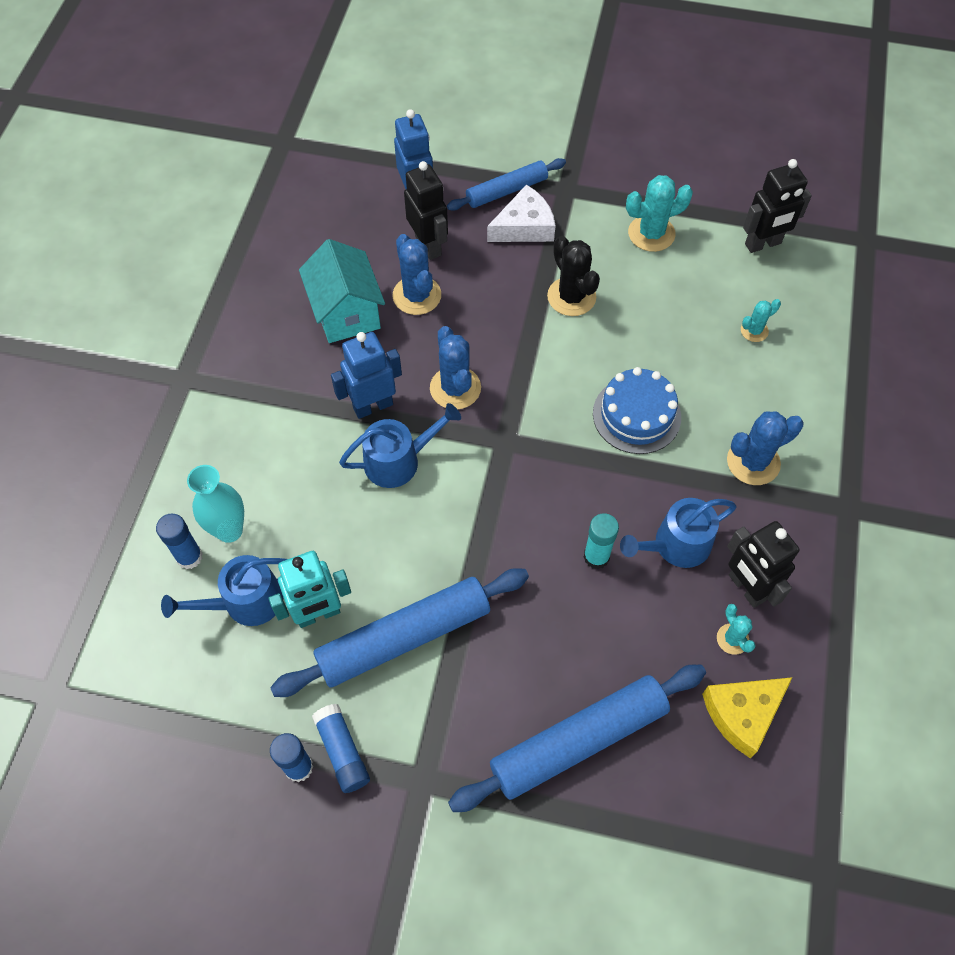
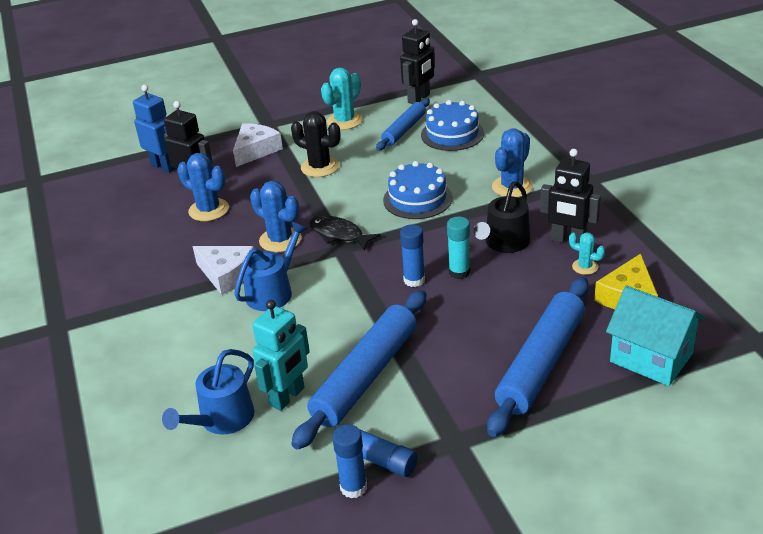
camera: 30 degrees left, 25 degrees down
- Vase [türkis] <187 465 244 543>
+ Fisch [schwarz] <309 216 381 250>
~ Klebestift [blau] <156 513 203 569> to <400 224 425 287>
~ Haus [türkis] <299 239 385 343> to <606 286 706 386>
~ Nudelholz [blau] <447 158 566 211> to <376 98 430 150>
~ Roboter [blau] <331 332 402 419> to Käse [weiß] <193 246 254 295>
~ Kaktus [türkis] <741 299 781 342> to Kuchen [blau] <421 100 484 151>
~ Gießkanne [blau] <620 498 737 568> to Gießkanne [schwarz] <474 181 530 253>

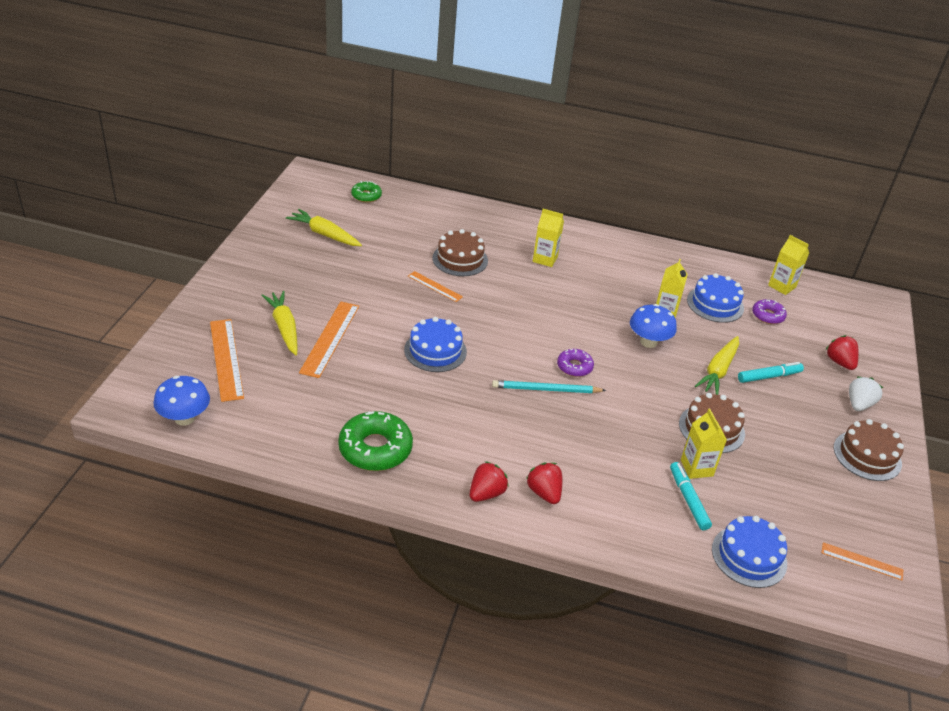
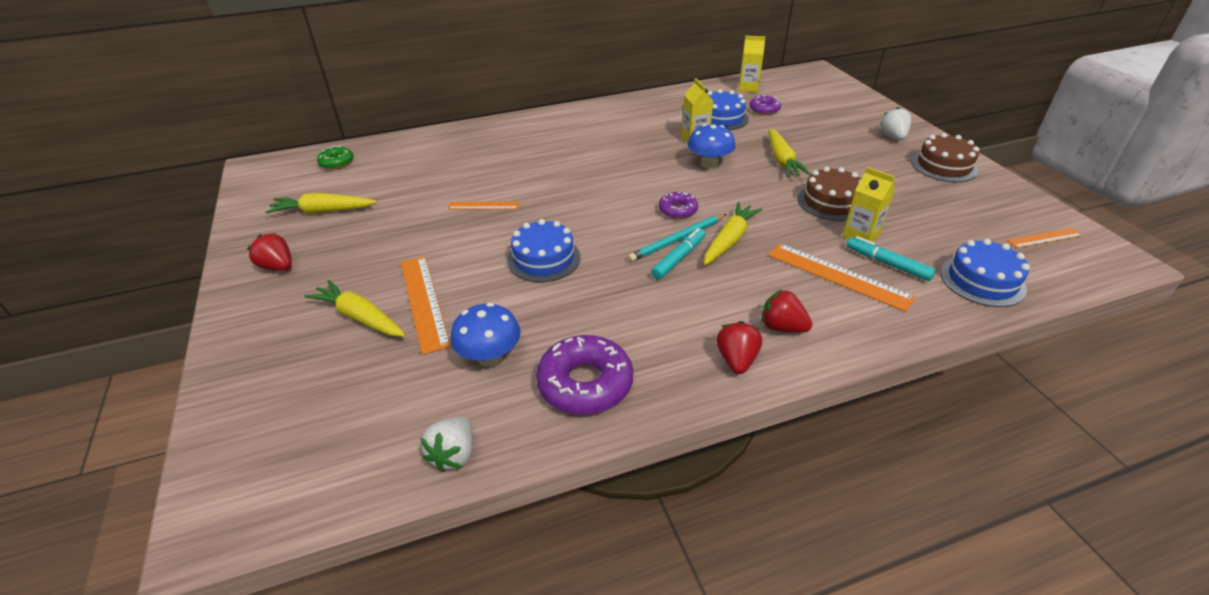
camera: 30 degrees left, 0 degrees up
- Kuchen [braun] <433 229 488 276>
- Getränkekarton [gelb] <533 209 564 267>
+ Erdbeere [weiß] <420 417 473 472>
+ Karotte [gelb] <704 202 763 265>
~ Pilz [blau] <154 376 210 426> to <451 303 520 367>
~ Lineal [orange] <210 319 244 402> to <768 243 916 312>
~ Filzstift [türkis] <738 362 804 383> to <651 228 705 280>
~ Erdbeere [rot] <826 335 859 370> to <247 233 292 271>
~ Donut [grün] <338 411 413 471> to Donut [lila] <536 335 633 415>

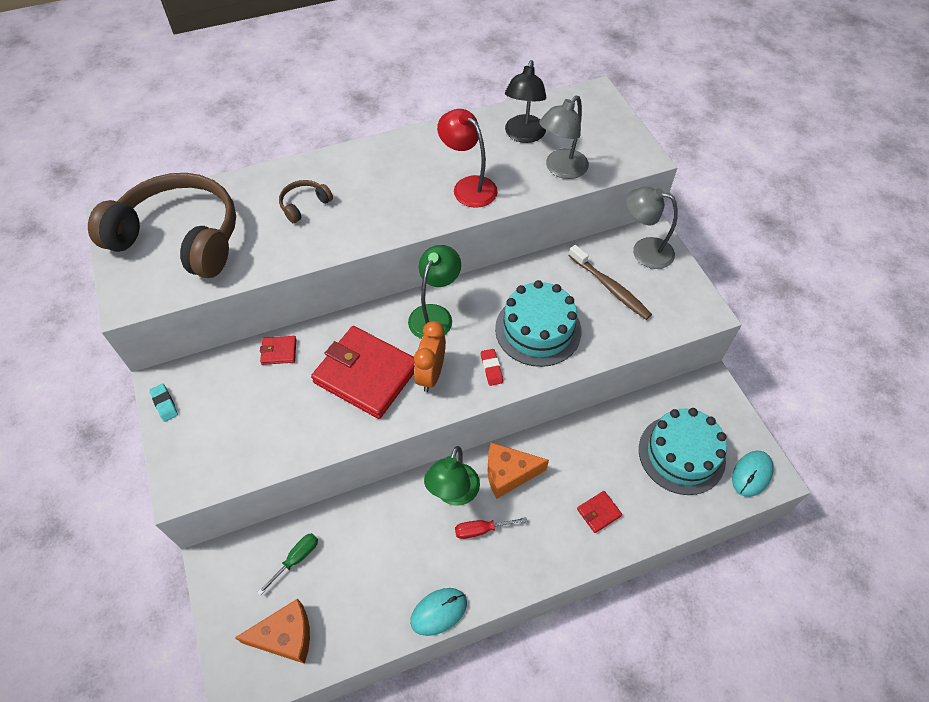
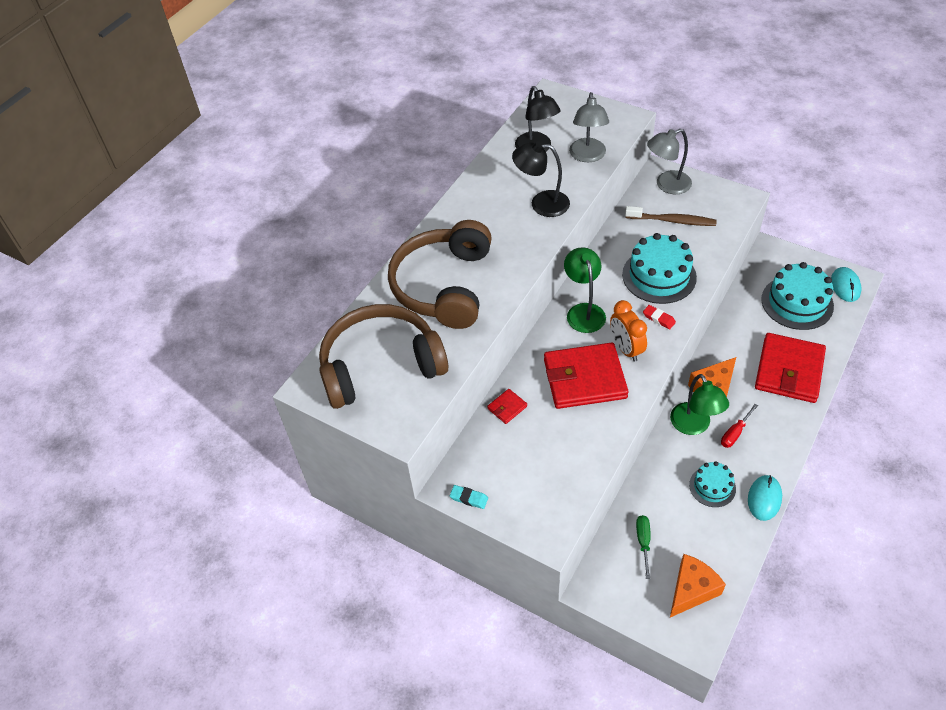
camera: 35 degrees left, 5 degrees down
+ Kuchen [türkis] <689 461 736 507>
~ Lampe [rot] <437 109 498 208> to Lampe [schwarz] <512 141 570 217>
~ Kopfhörer [braun] <279 180 333 223> = <388 220 492 329> x2.50
~ Geldbörse [rot] <577 491 622 533> = <755 333 826 403> x2.40

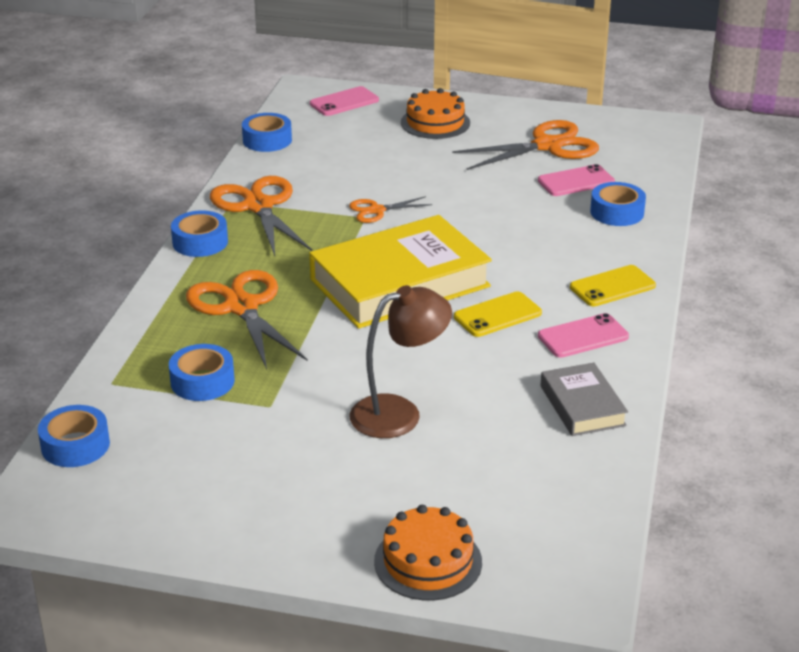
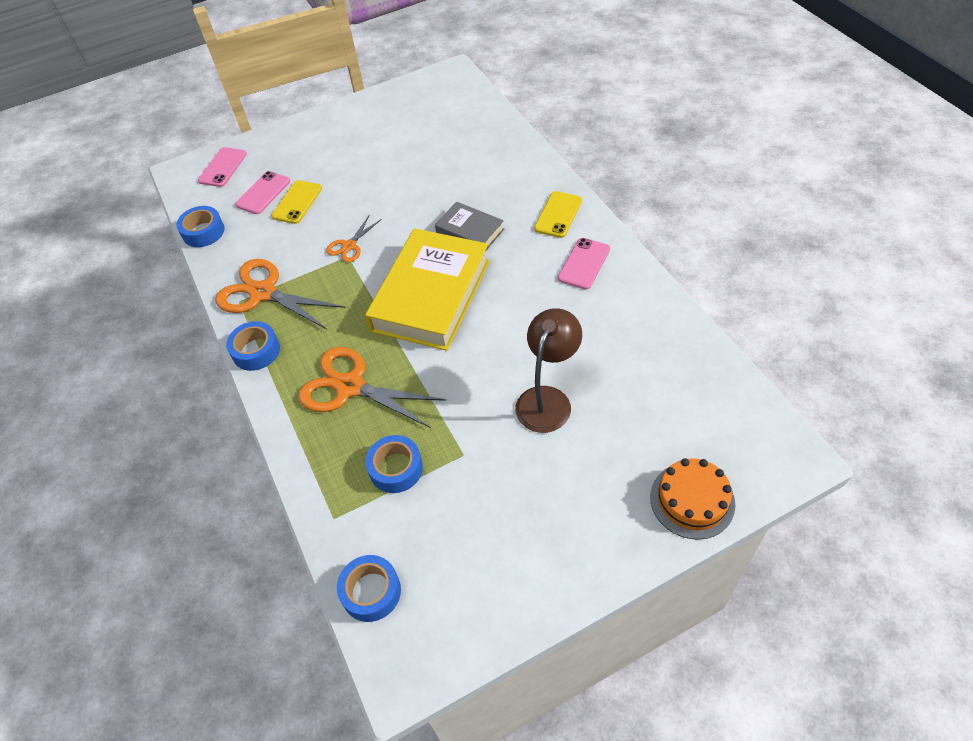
camera: 35 degrees left, 20 degrees up
- Kuchen [orange] <401 88 470 139>
- Schere [orange] <452 120 599 170>
- Klebeband [blau] <590 182 646 226>
~ Handy [gelb] <454 291 542 337> to <271 180 322 224>
~ Handy [rosa] <538 164 615 196> to <235 171 290 214>
~ Buch [grau] <540 363 628 436> to <435 202 504 252>

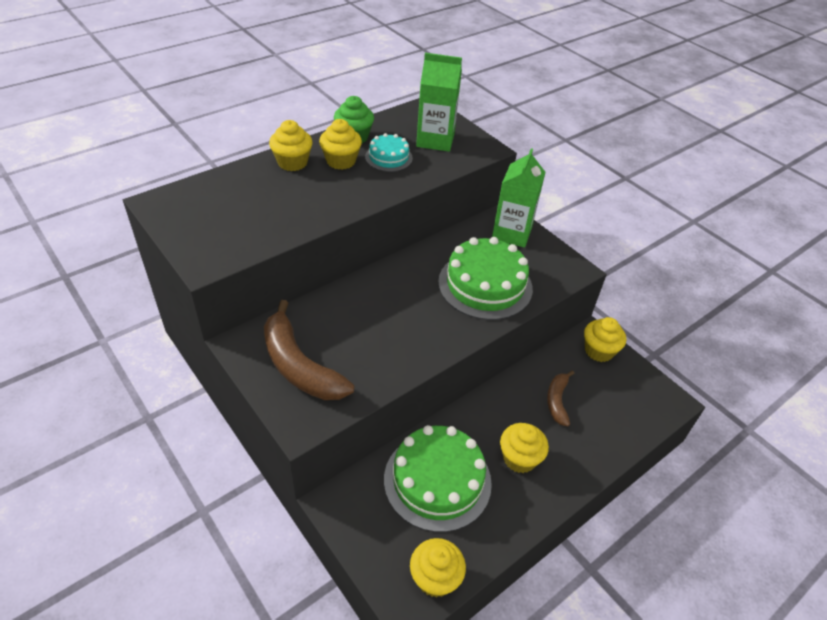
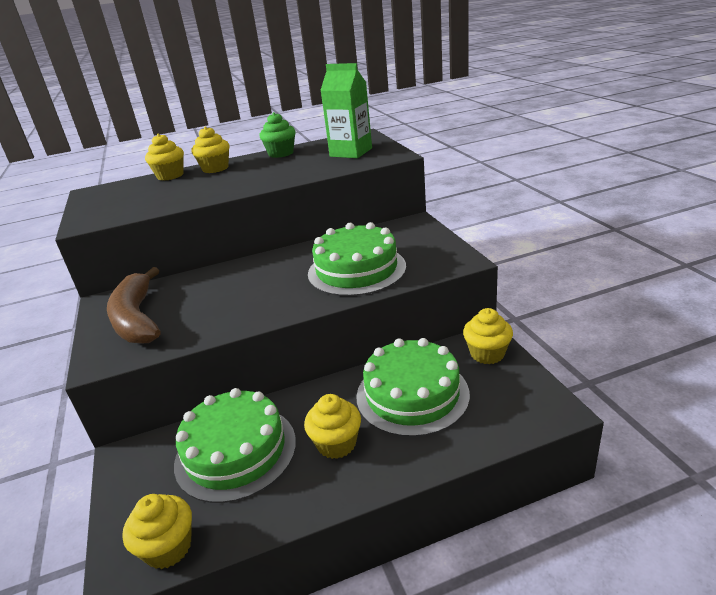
camera: 25 degrees right, 15 degrees down
- Kuchen [türkis] <365 133 413 172>
- Getränkekarton [grün] <492 148 545 248>
~ Muffin [gelb] <319 119 362 170> to <145 133 184 181>
~ Banane [braun] <547 370 575 427> to Kuchen [grün] <356 338 470 437>

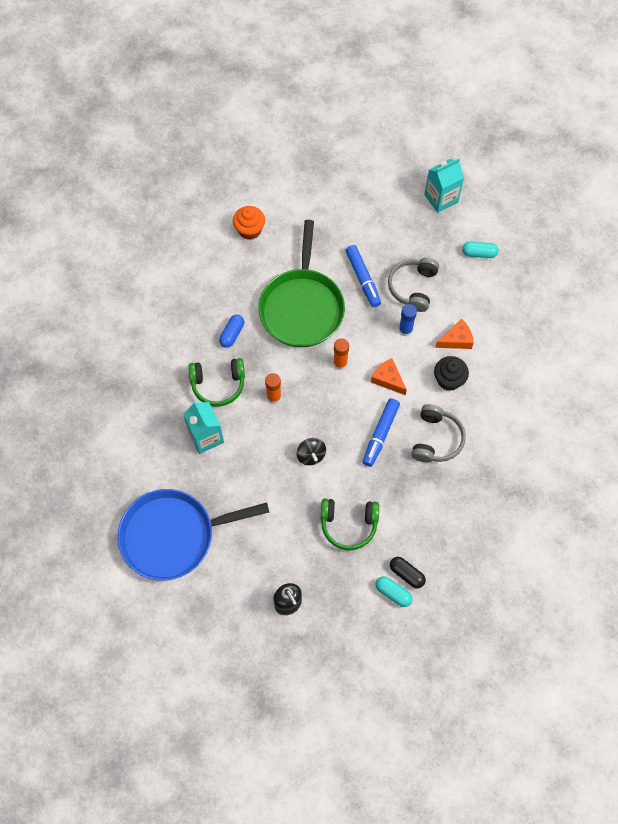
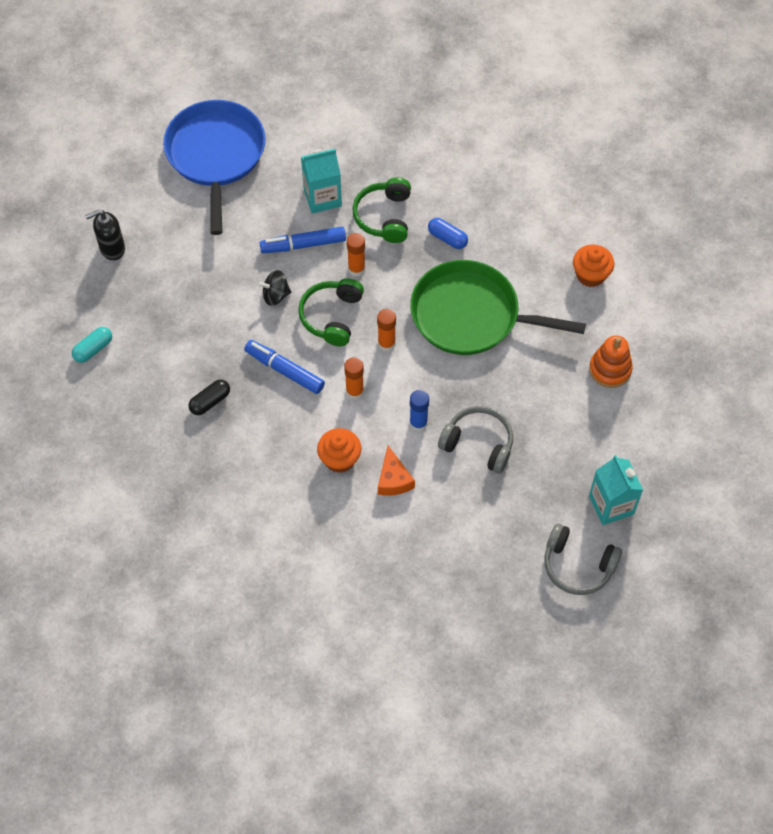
camera: 100 degrees right, 5 degrees down
- Kapsel [türkis] <462 242 498 258>
+ Stapelspielzeug [orange] <589 335 633 388>
~ Kopfhörer [grün] <321 498 379 550> to <298 278 364 346>
~ Filzstift [blau] <346 245 381 307> to <260 227 346 253>
~ Kapsel [schwarz] <390 557 426 588> to <189 379 230 415>
~ Kopfhörer [grau] <411 404 466 462> to <544 523 622 595>
~ Käse [orange] <371 358 407 395> to Klebestift [orange] <344 357 364 400>
~ Muffin [schwarz] <434 356 469 391> to Muffin [orange] <317 428 361 473>

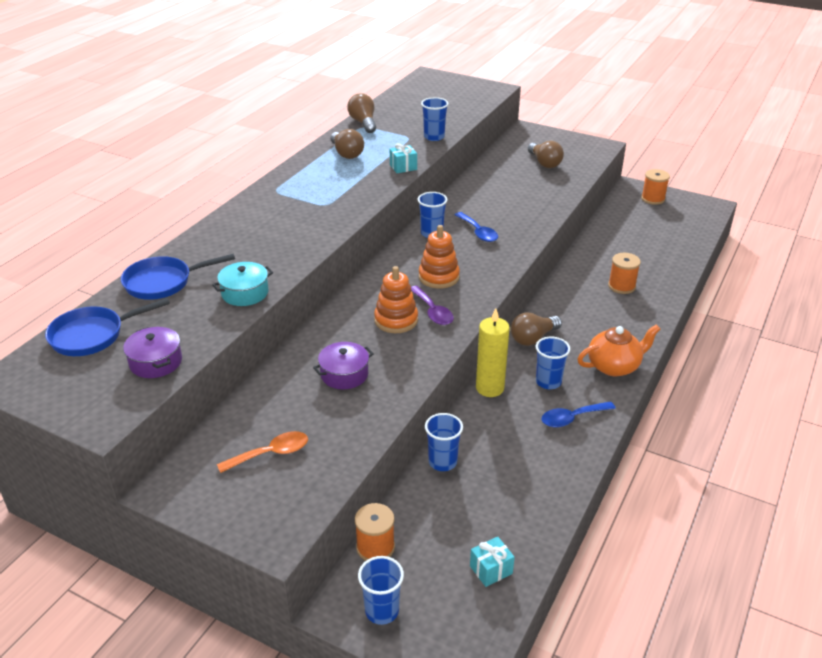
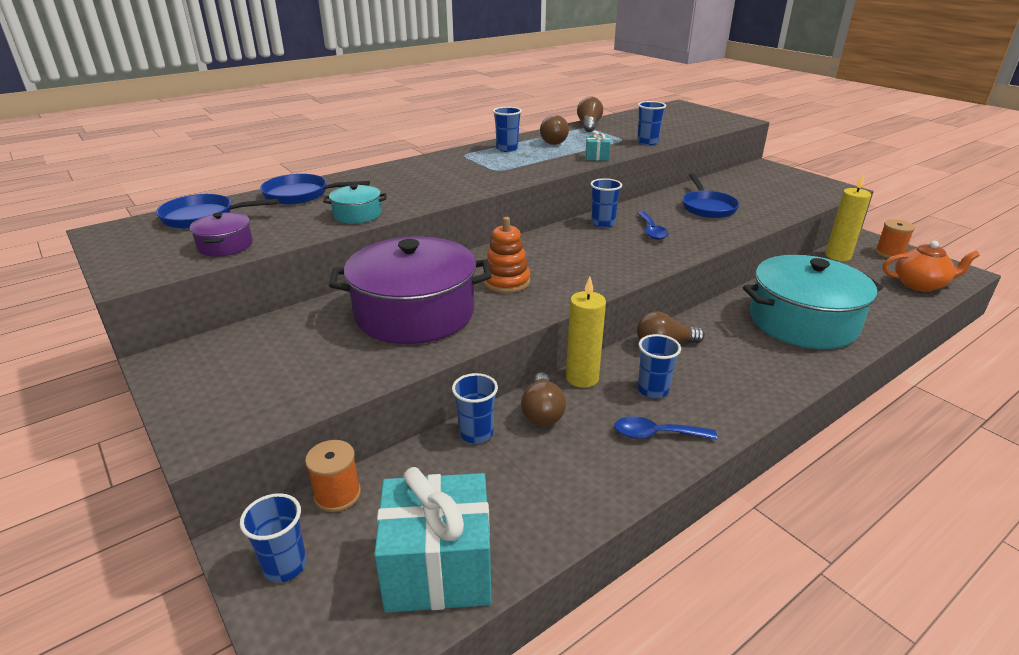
camera: 25 degrees right, 5 degrees down
- Löffel [orange] <217 431 308 473>
- Löffel [lila] <411 286 454 325>
- Stapelspielzeug [orange] <419 225 460 289>
+ Becher [blau] <493 107 522 152>
+ Pfanne [blau] <682 173 740 218>
+ Kerze [gelb] <825 174 871 261>
~ Glühbirne [braun] <528 141 564 168> to <521 372 566 426>
~ Teekanne [orange] <577 324 660 376> to <883 241 980 292>
~ Garnrolle [orange] <608 253 641 294> to Kochtopf [türkis] <743 255 883 349>
~ Kochtopf [lila] <313 342 374 389> = <329 236 491 344> x2.29
~ Geschenk [türkis] <470 537 515 587> = <374 467 492 613> x2.37

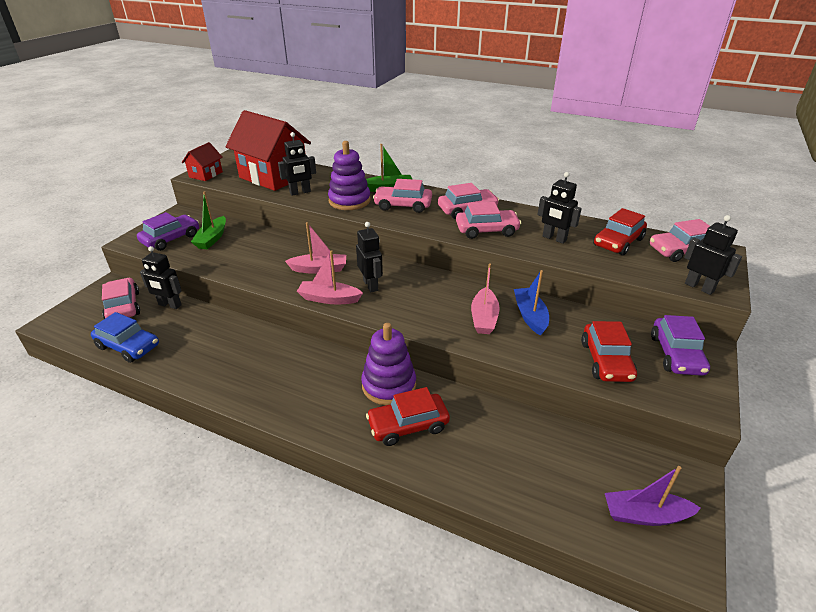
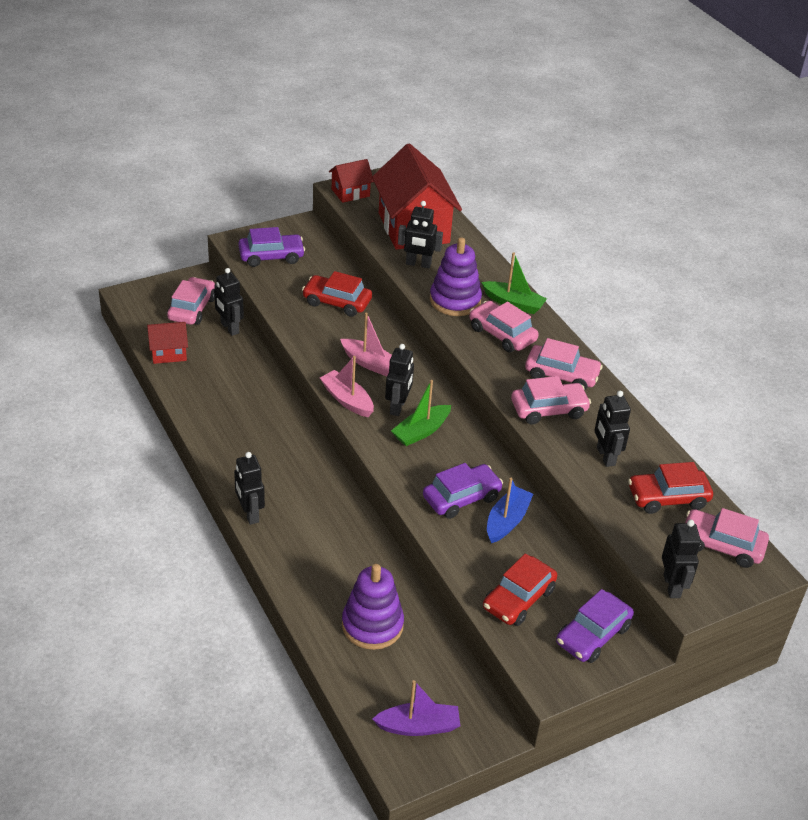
camera: 35 degrees right, 5 degrees up
+ Roboter [schwarz] <234 452 265 525>
~ Boot [grün] <191 191 226 249> to <391 380 451 446>
~ Stapelspielzeug [lila] <361 323 416 405> to <342 564 404 650>
~ Auto [rot] <366 387 450 446> to <302 271 372 317>
~ Auto [blau] <91 312 159 363> to Haus [rot] <147 322 188 364>
~ Boot [rosa] <471 264 500 334> to Auto [lila] <423 463 503 519>
~ Auto [rosa] <456 202 521 239> = <511 376 591 424> 45 degrees counterclockwise
~ Boot [lila] <605 466 701 526> = <372 680 460 736> 135 degrees clockwise

